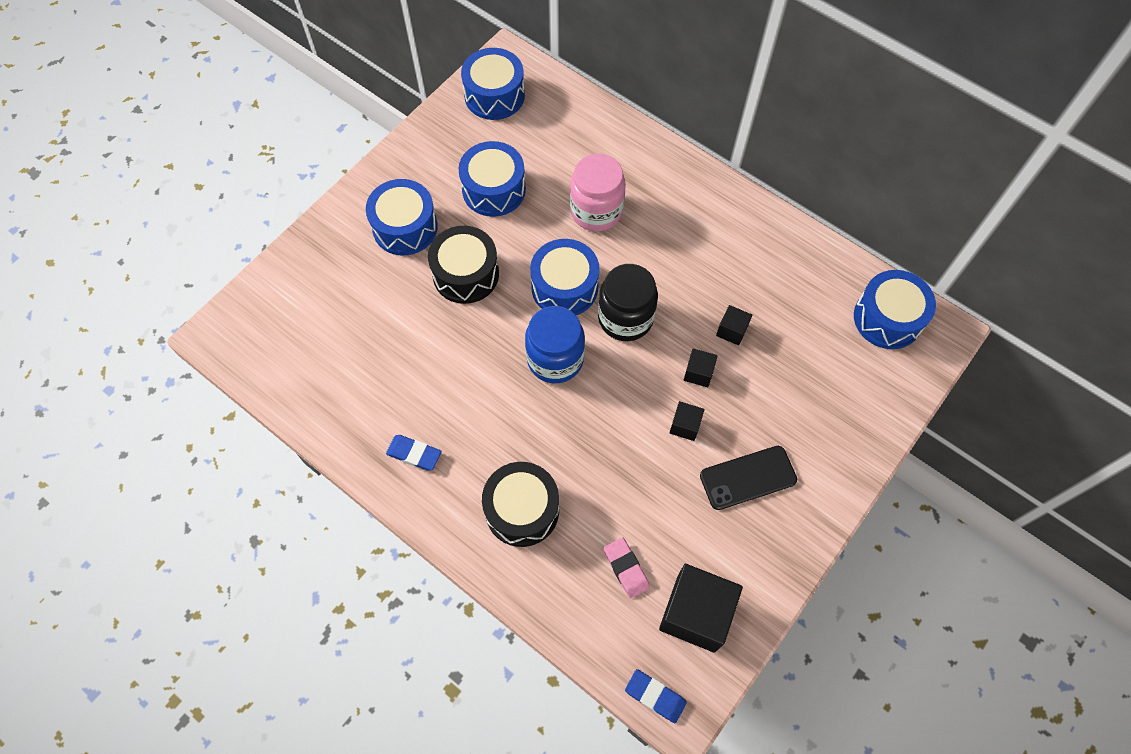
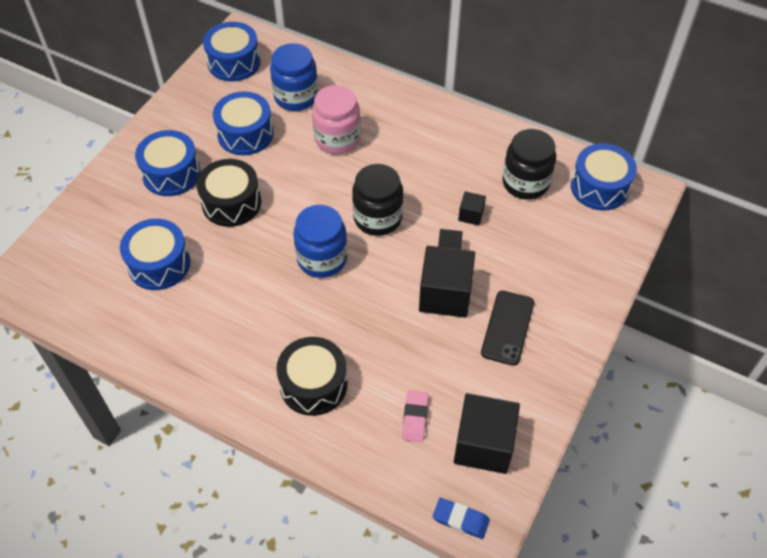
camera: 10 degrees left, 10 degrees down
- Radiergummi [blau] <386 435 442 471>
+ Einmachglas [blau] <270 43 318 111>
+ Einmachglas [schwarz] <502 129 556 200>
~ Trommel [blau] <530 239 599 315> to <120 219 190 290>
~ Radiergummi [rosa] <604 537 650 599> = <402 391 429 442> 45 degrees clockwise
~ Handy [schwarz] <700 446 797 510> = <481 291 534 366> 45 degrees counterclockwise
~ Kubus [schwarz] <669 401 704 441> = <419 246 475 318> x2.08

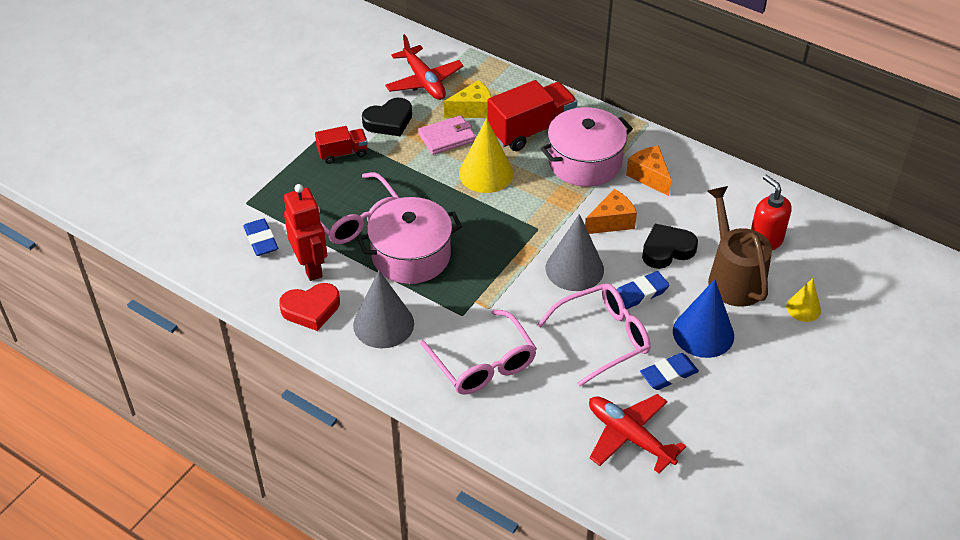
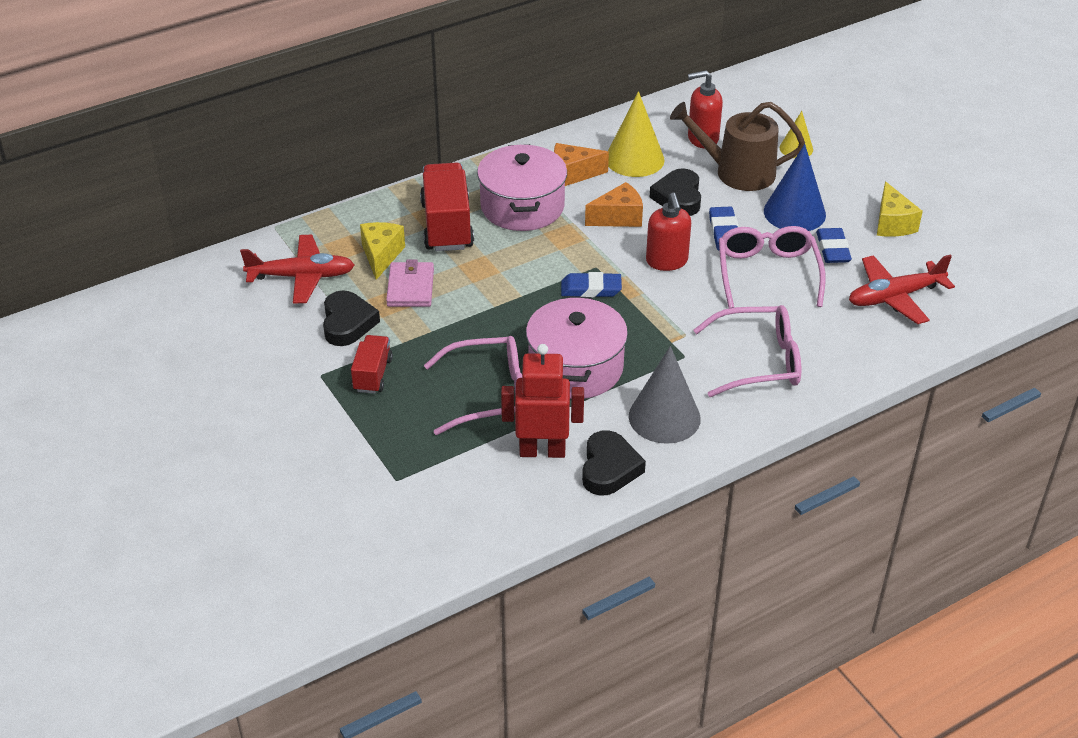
camera: 65 degrees left, 5 degrees down
+ Käse [gelb] <877 181 923 237>
~ Radiergummi [blau] <243 219 278 256> to <561 272 622 298>
~ Kegel [gelb] <459 118 514 193> to <608 91 665 177>
~ Kegel [grau] <546 214 604 291> to Seifenspender [rot] <646 193 691 271>
~ Herz [rot] <279 283 340 331> to Herz [schwarz] <582 430 646 496>
~ Käse [orange] <585 189 637 234> = <585 182 643 227> 75 degrees clockwise

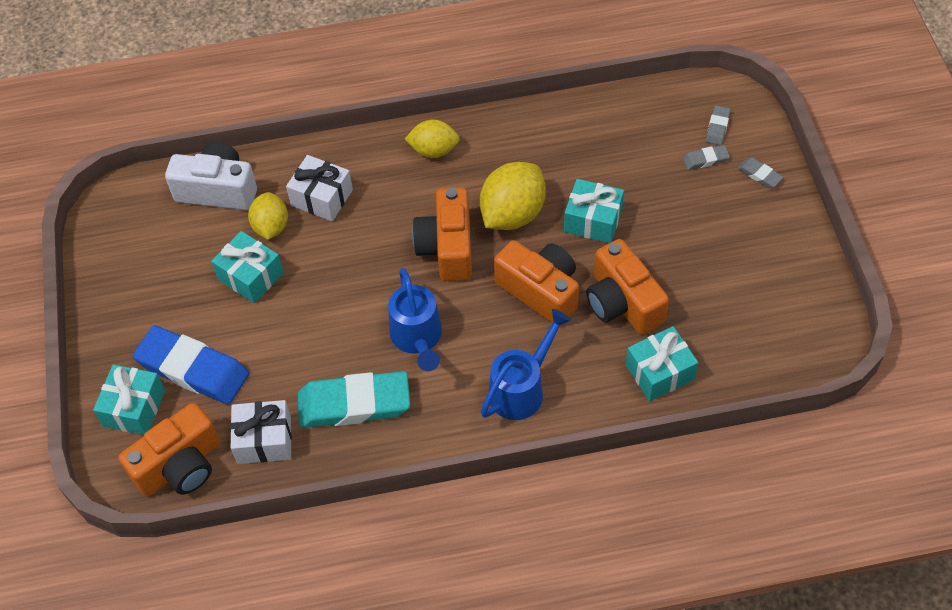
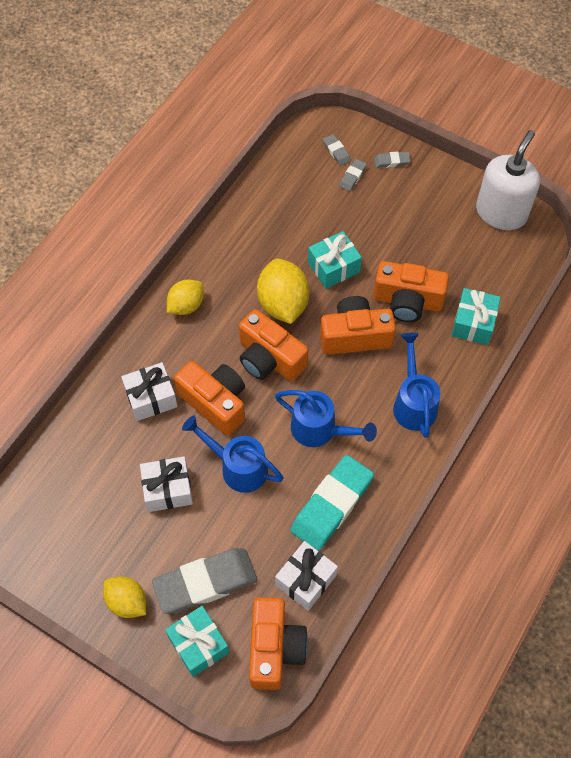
camera: 50 degrees left, 5 degrees up
- Kamera [weiß] <165 142 257 210>
+ Kamera [orange] <174 361 245 436>
+ Gießkanne [blau] <182 415 283 493>
+ Seifenspender [weiß] <476 130 540 230>
~ Zitrone [gelb] <248 192 288 240> to <103 576 146 618>
~ Radiergummi [blau] <133 325 249 405> to Radiergummi [grau] <152 548 258 614>
~ Geschenk [türkis] <211 231 284 303> to Geschenk [weiß] <140 457 193 512>

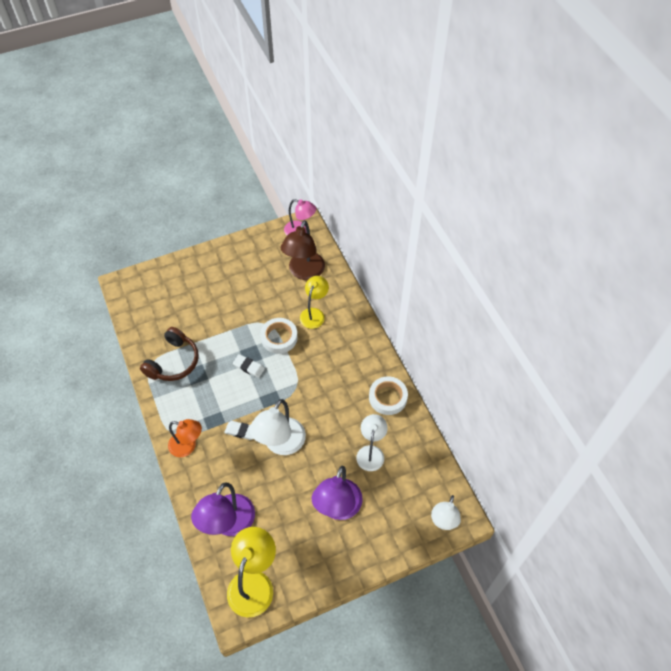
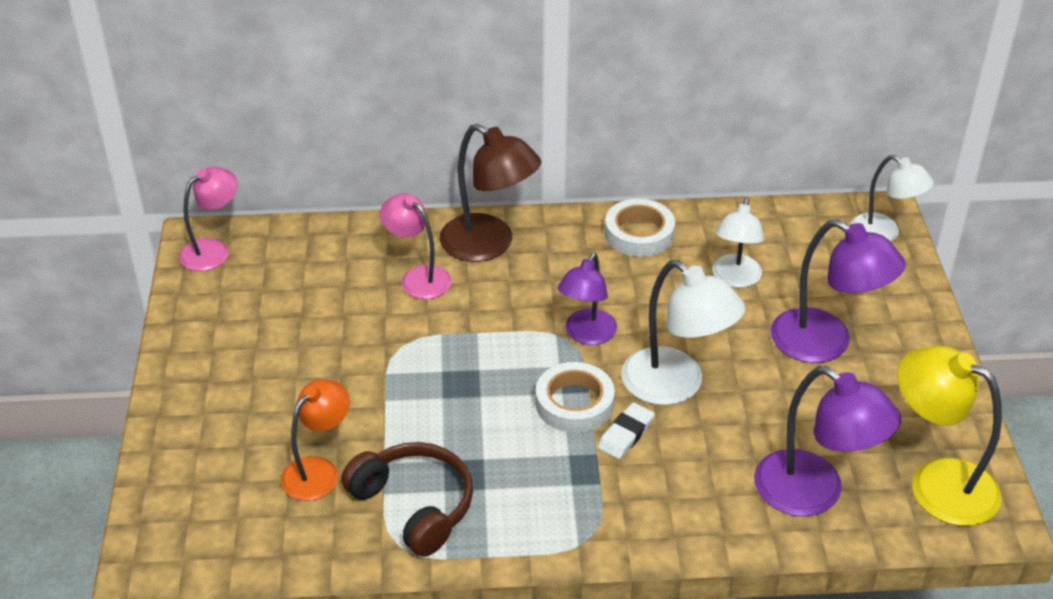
camera: 70 degrees left, 15 degrees down
- Radiergummi [weiß] <233 354 265 378>
+ Lampe [lila] <558 253 617 345>
~ Lampe [orange] <168 419 202 457> to <281 379 350 501>
~ Klebeband [weiß] <260 318 298 354> to <536 362 615 433>
~ Lampe [braun] <281 220 325 280> to <440 123 541 262>
~ Lampe [gelb] <300 276 329 329> to Lampe [rosa] <380 193 452 299>
~ Lampe [weiß] <356 414 388 471> = <712 197 764 288> 105 degrees counterclockwise

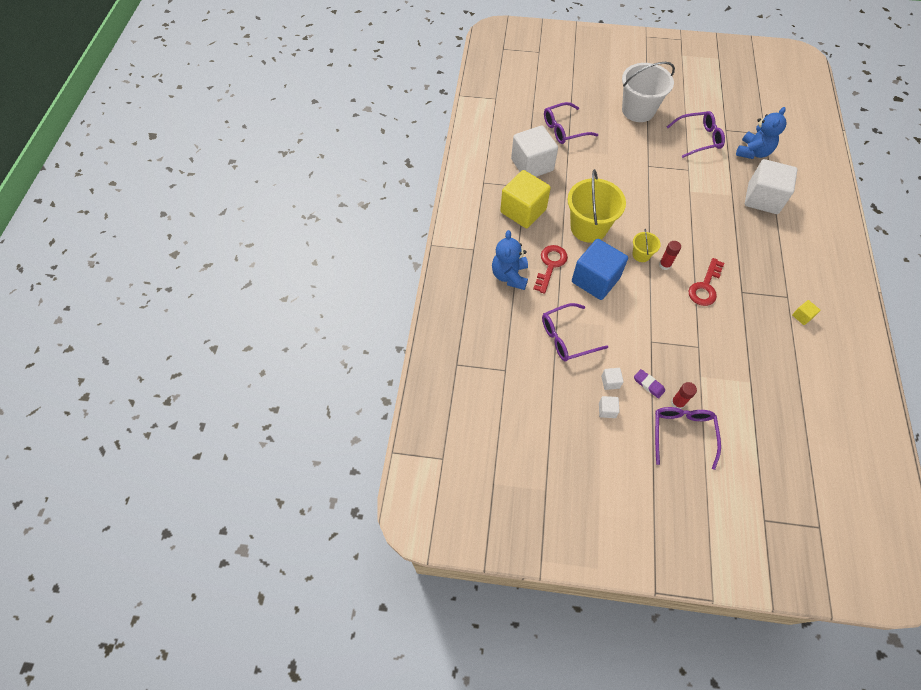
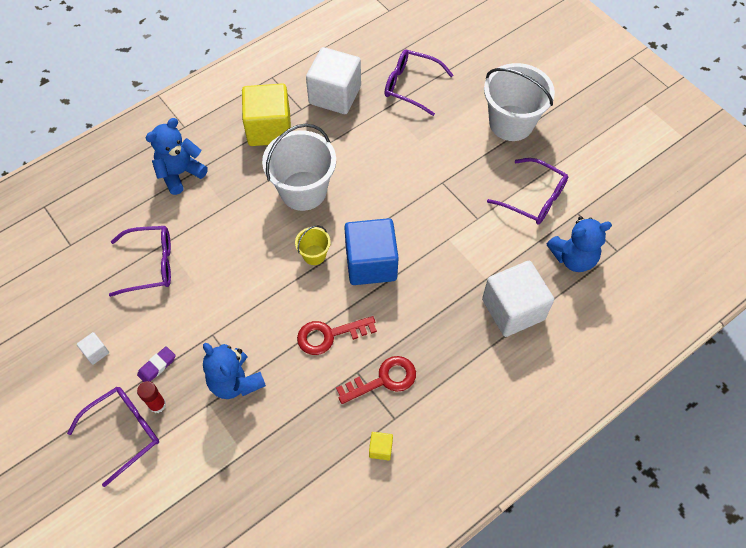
camera: 45 degrees right, 0 degrees up
- Kubus [weiß] <601 368 624 390>
- Klebestift [rot] <659 241 681 270>
+ Teddybär [blau] <203 343 266 399>
~ Schlüssel [rot] <533 245 568 294> to <336 356 416 404>
~ Kubus [blau] <572 239 628 300> to <344 218 399 285>
~ Eimer [gelb] <568 169 626 243> to Eimer [weiß] <262 124 336 211>
~ Brille [lila] <542 303 608 361> = <109 226 171 297> 150 degrees clockwise
~ Radiergummi [lila] <634 369 665 399> = <137 346 176 382> 45 degrees clockwise

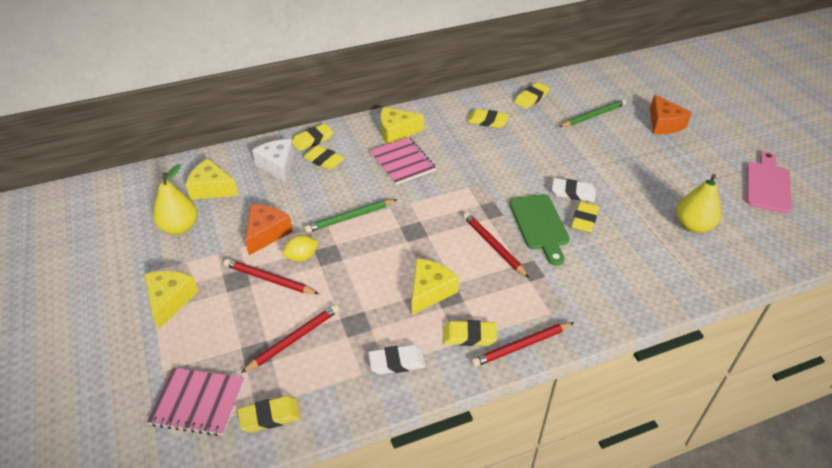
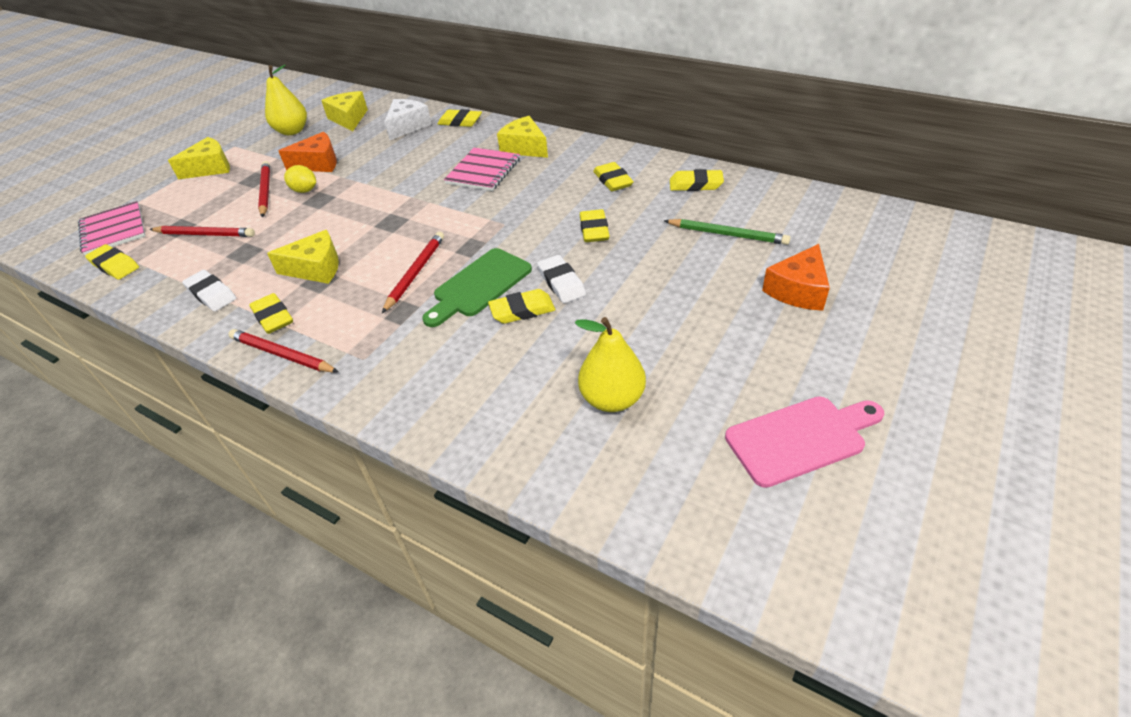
camera: 55 degrees right, 0 degrees up
- Bleistift [grün] <304 199 398 233>
~ Radiergummi [gelb] <303 145 345 170> to <580 209 609 242>

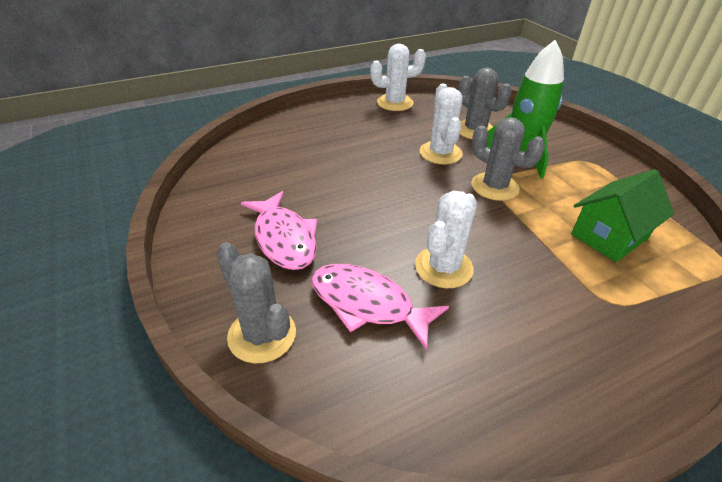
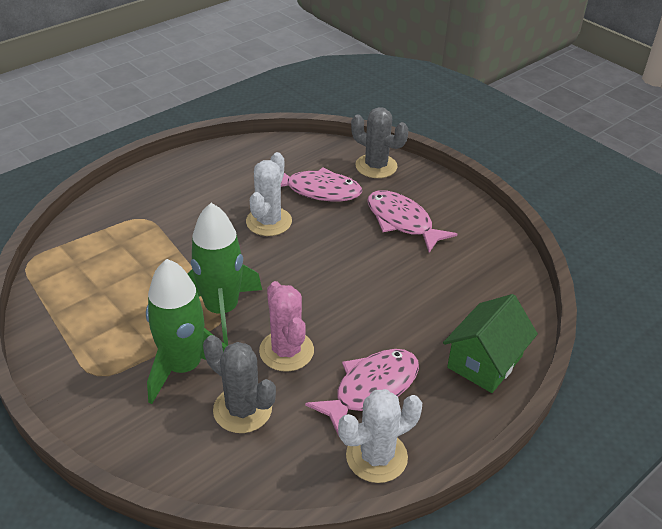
camera: 165 degrees right, 0 degrees up
+ Fisch [rosa] <305 349 419 438>
~ Haus [grün] <571 169 674 262> to <443 294 538 393>
~ Kaktus [grau] <471 117 545 201> to Rakete [grün] <187 203 262 346>
~ Kaktus [weiß] <420 84 463 164> to Kaktus [rosa] <259 281 314 372>

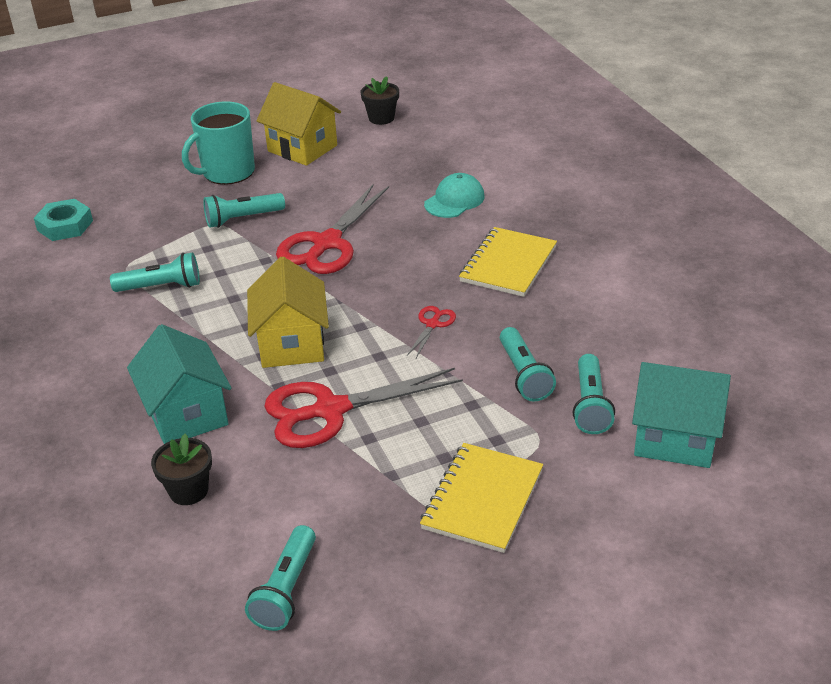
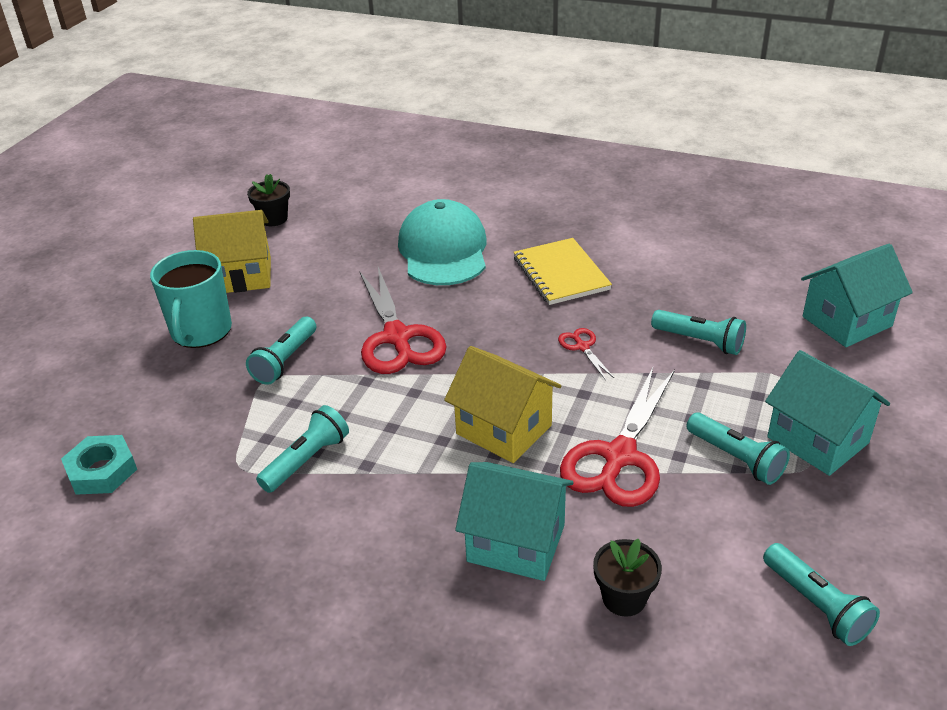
camera: 45 degrees left, 0 degrees up
~ Taschenlampe [türkis] <573 354 615 434> to <686 413 790 485>
~ Notizbuch [gelb] <420 443 543 553> to Haus [türkis] <765 350 890 476>
~ Kappe [türkis] <424 173 485 218> = <398 199 487 285> x1.78

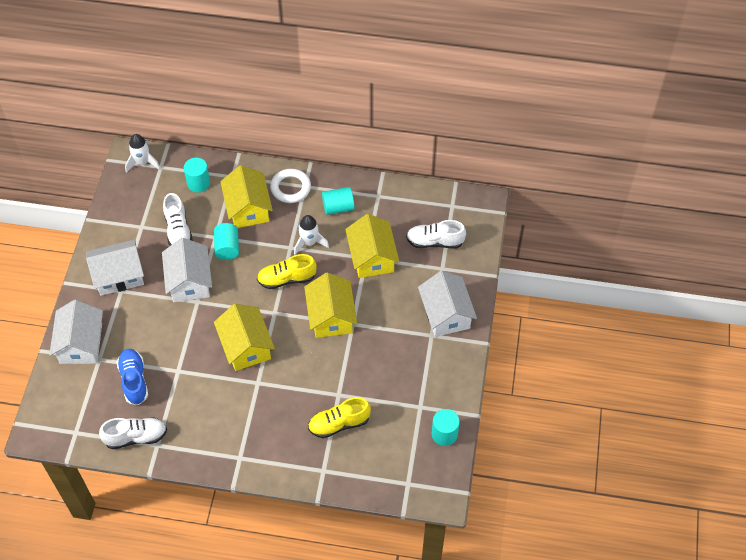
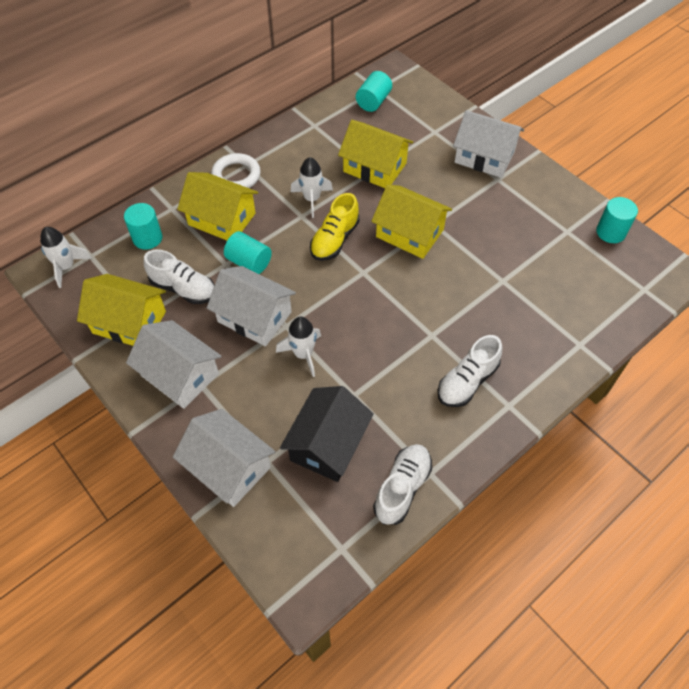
camera: 50 degrees left, 0 degrees up
- Schuh [gelb] <308 397 371 438>
+ Rakete [weiß] <276 317 321 377>
~ Haus [gelb] <214 304 275 371> to <77 274 166 346>
~ Vollzylinder [türkis] <322 187 354 215> to <356 71 392 112>
~ Schuh [weiß] <406 220 466 248> to <438 335 502 407>
~ Schuh [blau] <117 349 148 405> to Haus [schwarz] <280 386 374 482>
~ Haus [weiß] <86 240 144 296> = <126 320 222 409> 75 degrees counterclockwise

